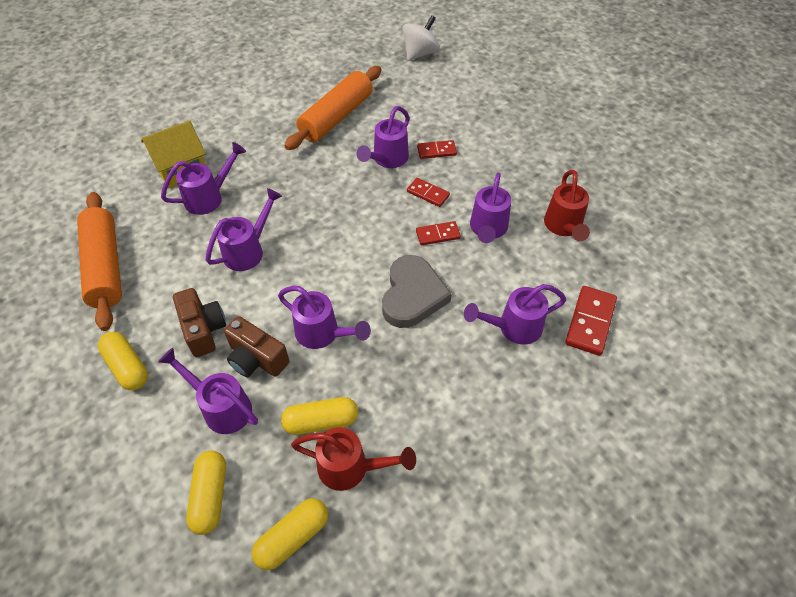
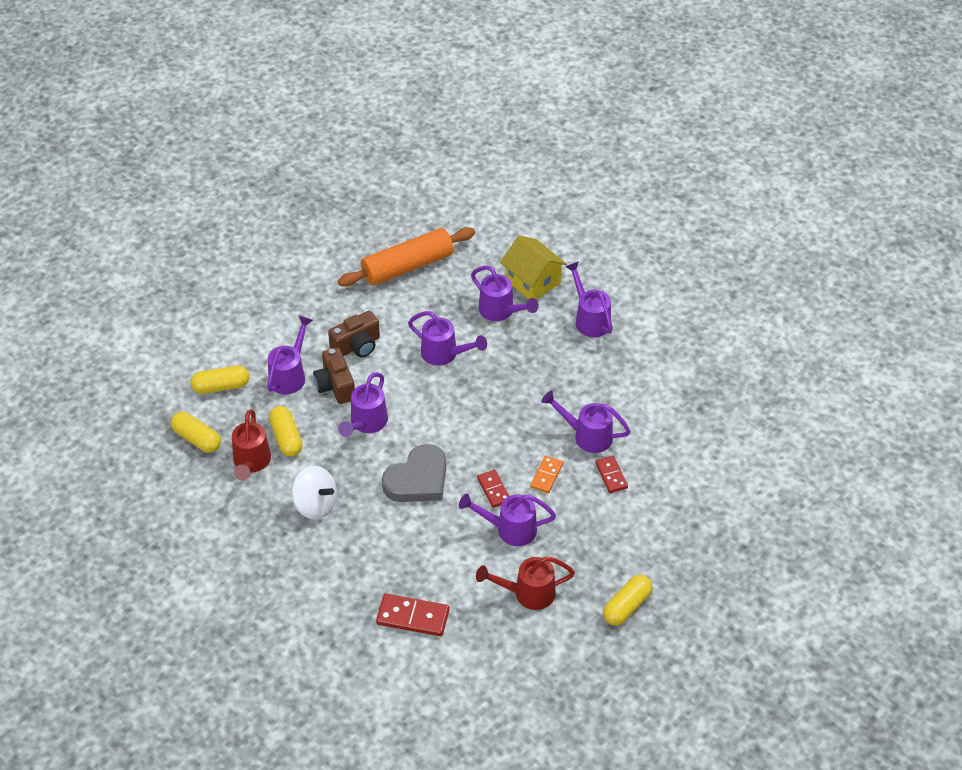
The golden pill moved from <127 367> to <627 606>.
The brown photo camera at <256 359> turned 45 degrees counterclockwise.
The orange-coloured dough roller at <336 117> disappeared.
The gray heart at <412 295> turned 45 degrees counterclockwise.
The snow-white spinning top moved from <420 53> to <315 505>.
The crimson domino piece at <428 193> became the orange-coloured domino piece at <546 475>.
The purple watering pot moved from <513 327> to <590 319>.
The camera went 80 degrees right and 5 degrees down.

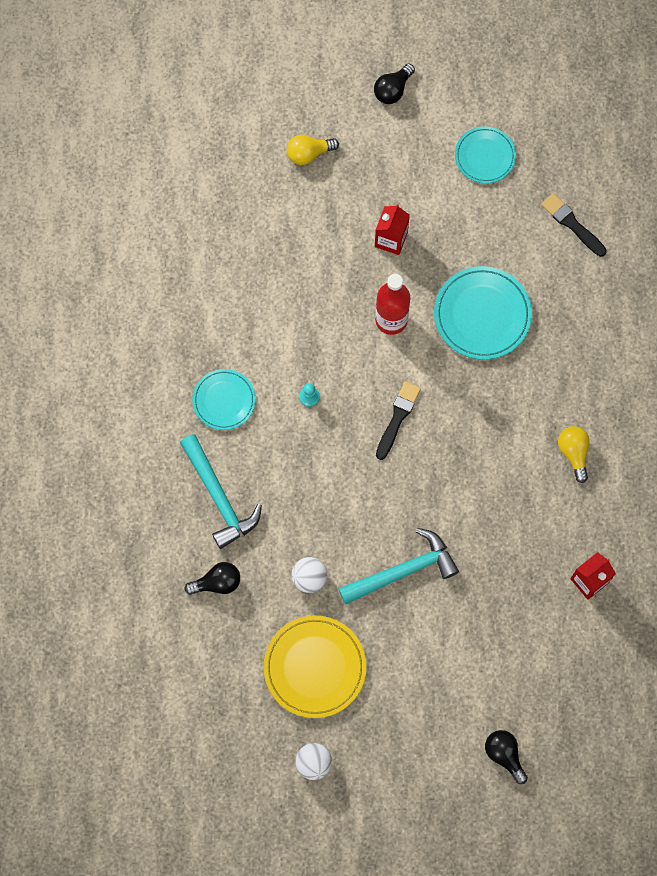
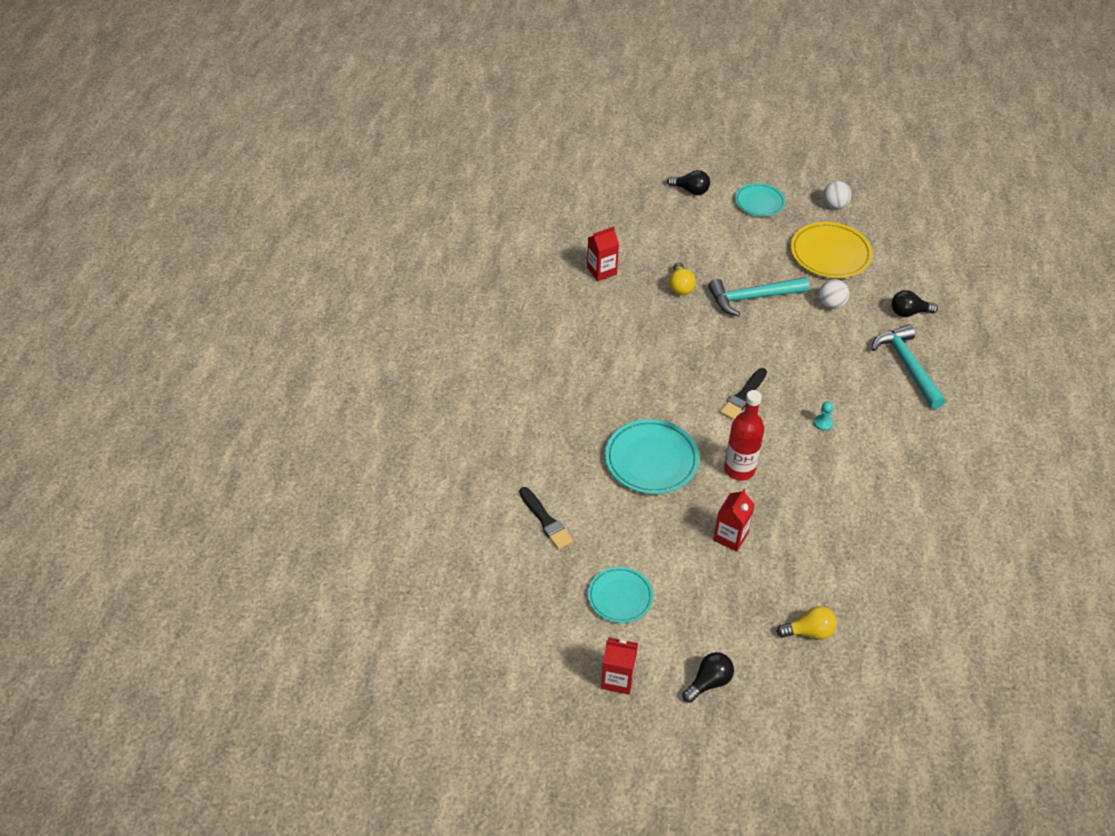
The aqua dinner plate moved from <224 400> to <759 202>.
The jet-black bulb at <504 755> turned 45 degrees counterclockwise.
The golden bulb moved from <573 453> to <680 286>.
The crimson milk carton at <618 679> appeared.
The camera went 170 degrees left and 25 degrees down.

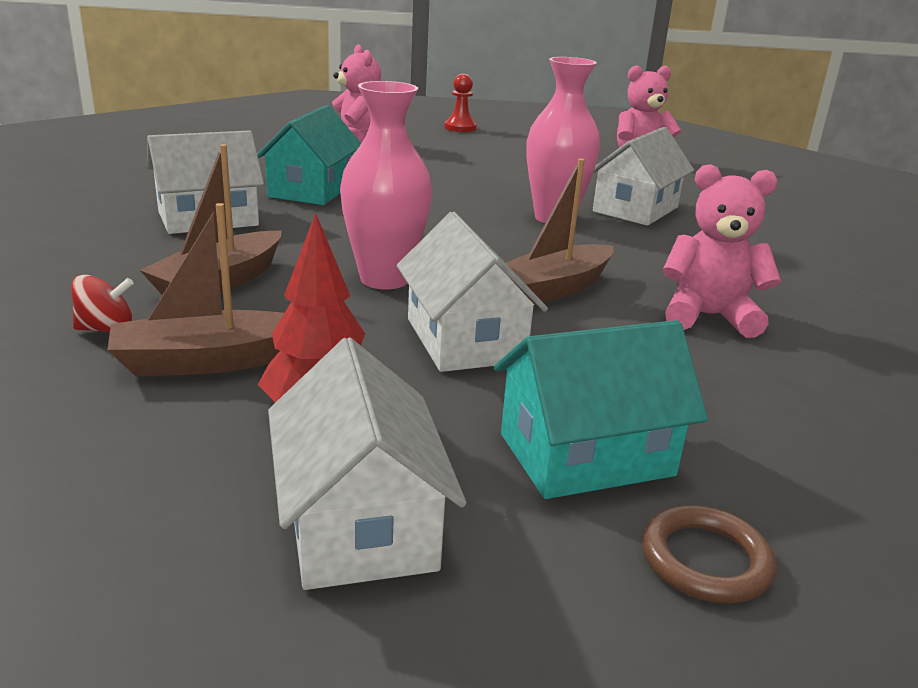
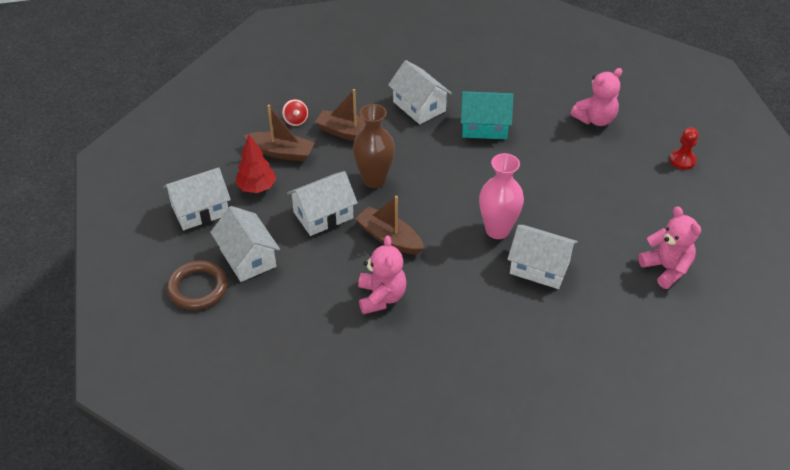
The brown sailboat at <210 361> turned 135 degrees clockwise.
The rosy flower vase at <384 279> became the brown flower vase at <374 180>.
The aqua house at <586 454> became the snow-white house at <248 258>.
The brown ring at <705 560> changed to 1.51 times the size.
The camera went 80 degrees right and 20 degrees up.

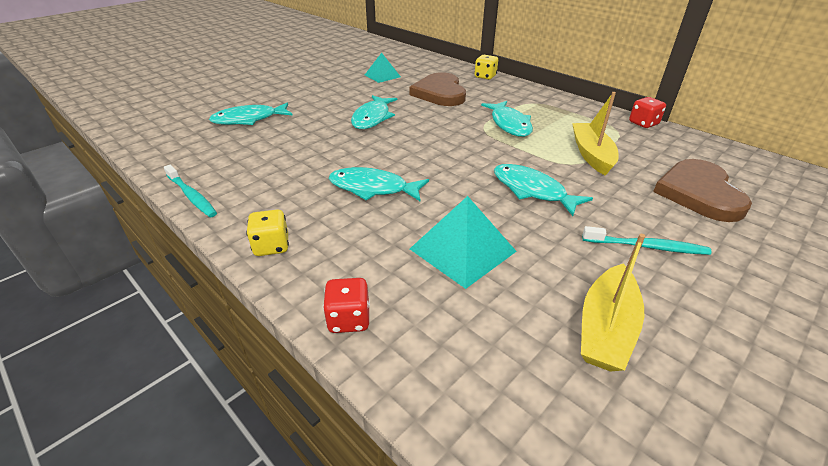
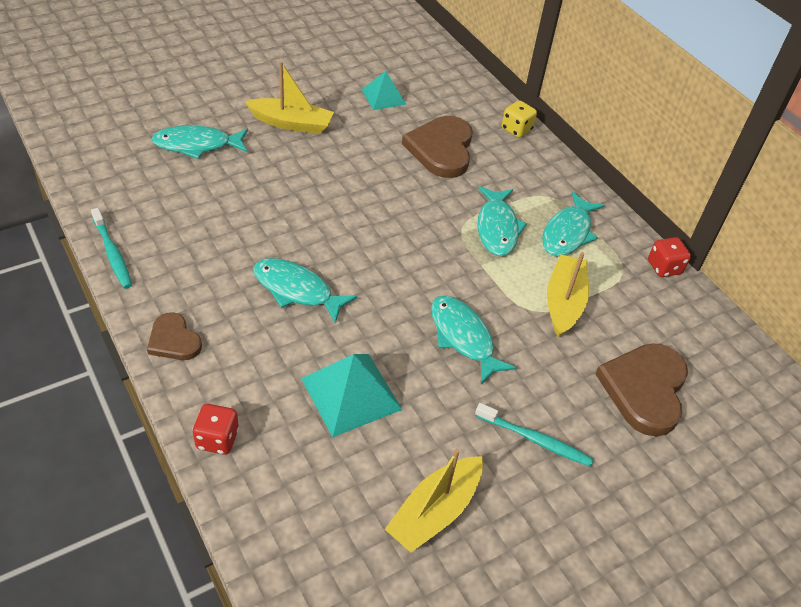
The golden die at <272 246> was replaced by the brown heart at <174 340>.
The aqua fish moved from <372 118> to <568 233>.
The golden sailboat at <291 123> appeared.
The camera went 10 degrees right and 10 degrees up.

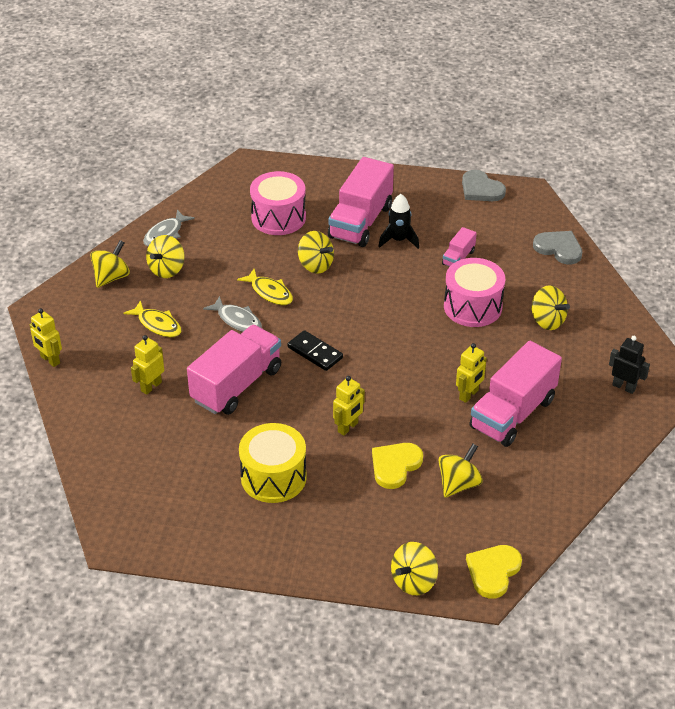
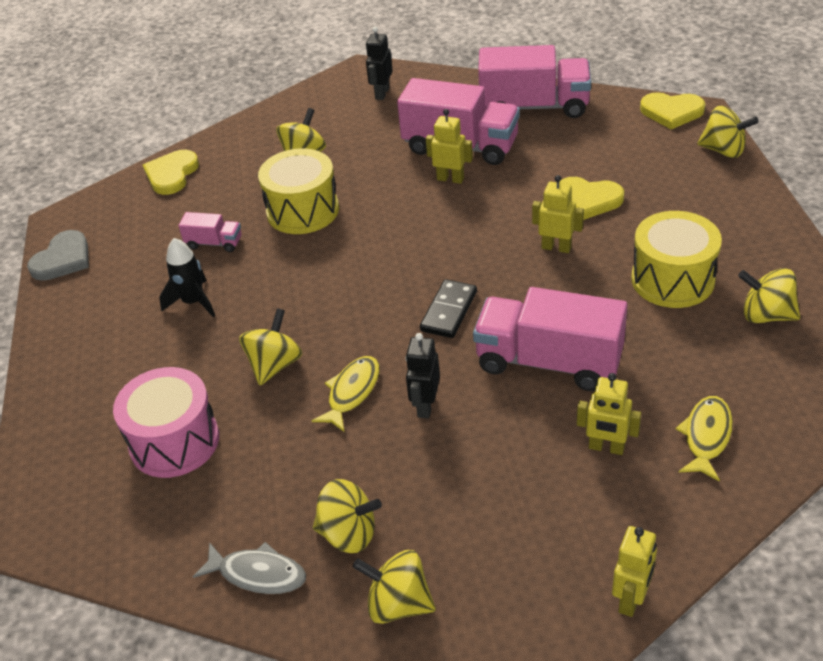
The golden fish moved from <157 324> to <706 436>.
The gray fish at <237 320> was replaced by the jet-black robot at <425 406>.
The rosy lorry moved from <360 222> to <534 107>.
The golden spinning top moved from <458 484> to <766 315>.
The rosy snare drum at <472 307> became the golden snare drum at <303 210>.
The gray heart at <559 248> became the golden heart at <171 174>.
The camera went 105 degrees left and 0 degrees up.

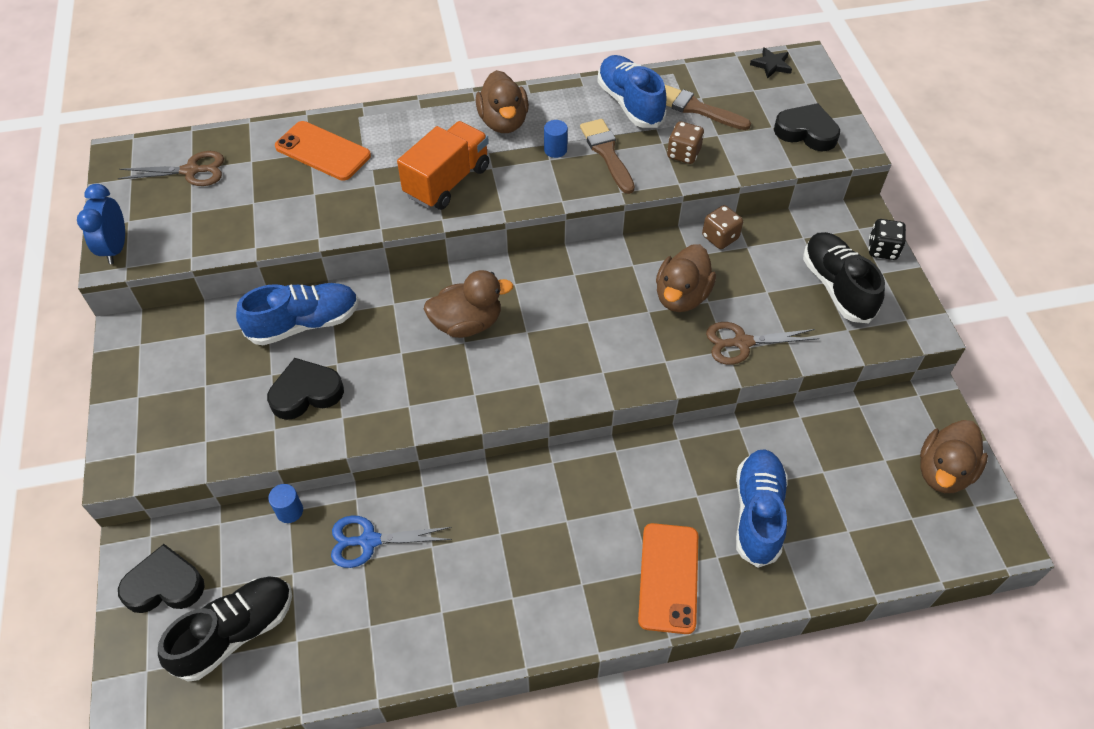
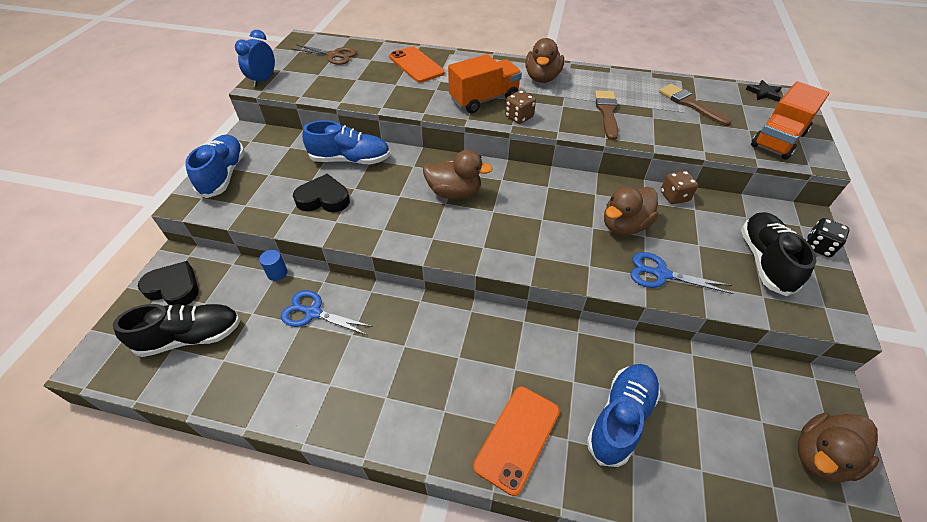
The blue solid cylinder at <555 150> disappeared.
The blue sneaker moved from <630 103> to <224 175>.
The brown die moved from <683 154> to <519 117>.
The brown scissors at <742 343> became the blue scissors at <661 274>.
The jet-black heart at <806 132> was replaced by the orange-coloured lorry at <778 140>.
The camera went 25 degrees right and 5 degrees down.

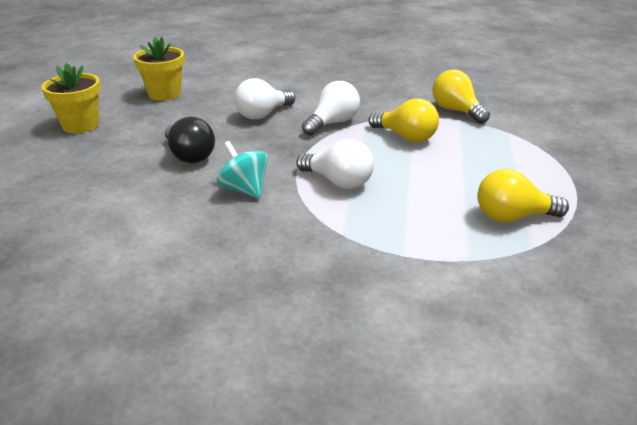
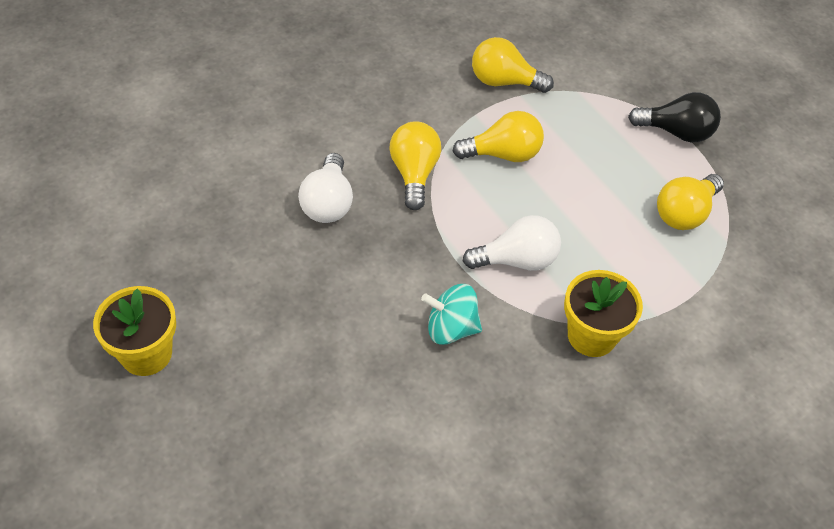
The golden potted plant moved from <164 94> to <591 336>.
The jet-black bulb moved from <189 156> to <676 132>.
The snow-white bulb at <333 123> became the golden bulb at <414 173>.
The camera went 45 degrees left and 20 degrees up.

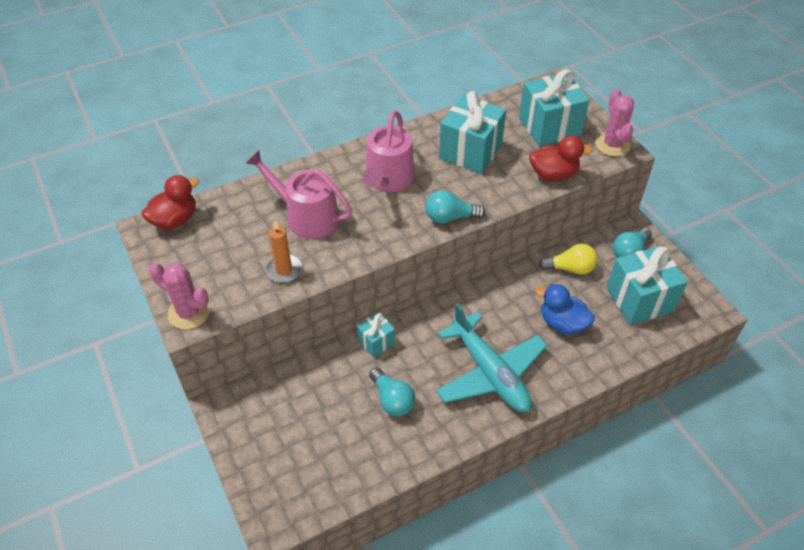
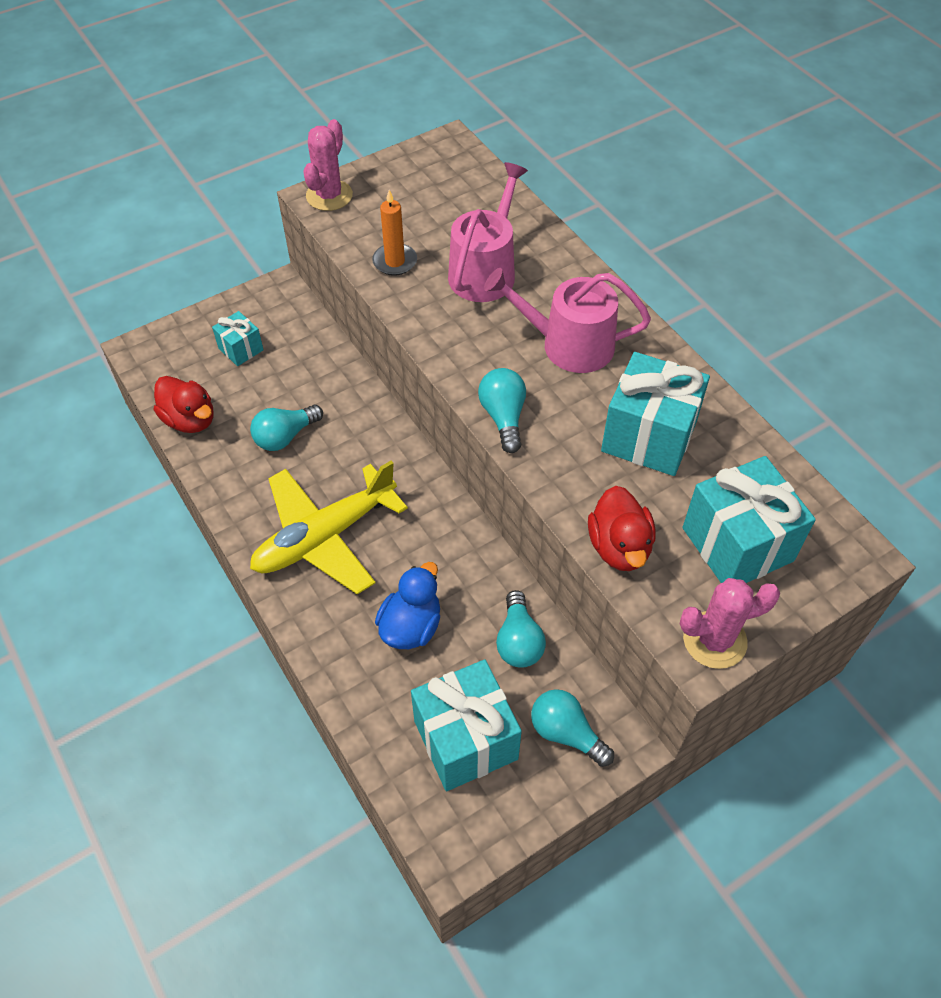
The crimson duck moved from <175 220> to <190 420>.
The aqua gift moved from <376 341> to <241 349>.
The aqua toy plane at <490 373> became the golden toy plane at <325 537>.
The golden bulb at <570 268> became the aqua bulb at <518 641>.
The camera went 85 degrees right and 5 degrees up.

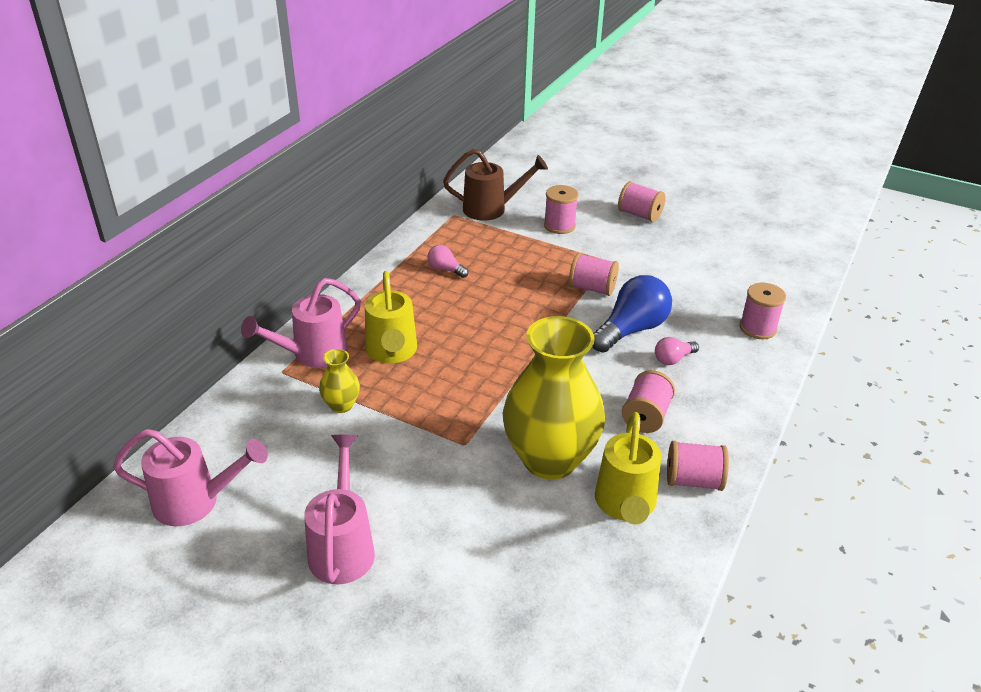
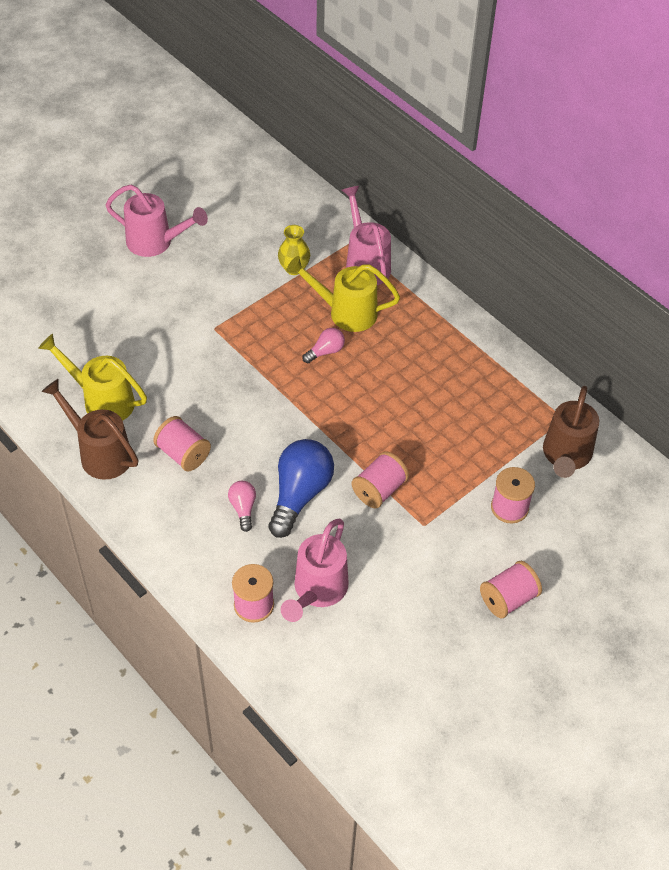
The rosy watering pot moved from <195 502> to <317 591>.
The rosy bulb moved from <445 269> to <325 351>.
The golden flower vase at <550 459> disappeared.
The blue bulb at <631 330> turned 135 degrees counterclockwise.
The rosy reel of thread at <693 480> was replaced by the brown watering pot at <100 453>.
The camera went 110 degrees right and 15 degrees up.

